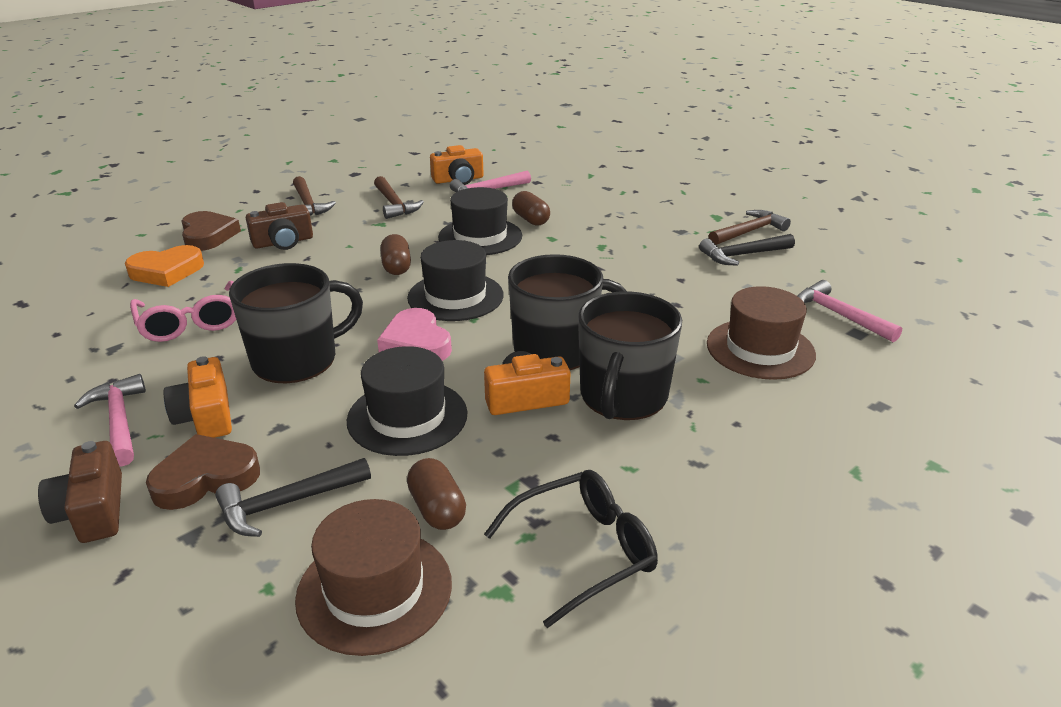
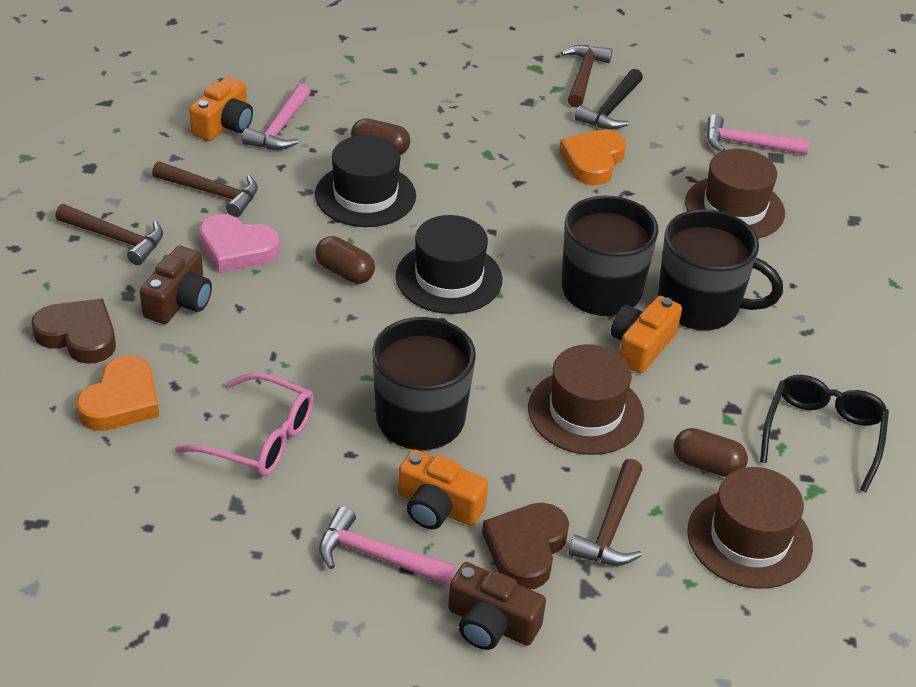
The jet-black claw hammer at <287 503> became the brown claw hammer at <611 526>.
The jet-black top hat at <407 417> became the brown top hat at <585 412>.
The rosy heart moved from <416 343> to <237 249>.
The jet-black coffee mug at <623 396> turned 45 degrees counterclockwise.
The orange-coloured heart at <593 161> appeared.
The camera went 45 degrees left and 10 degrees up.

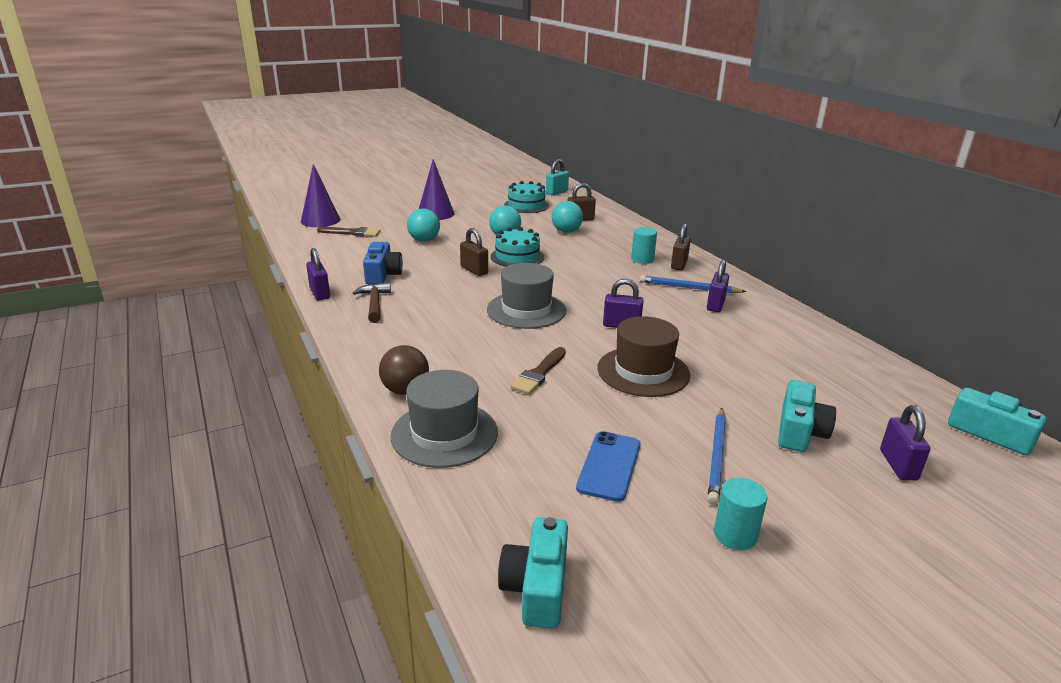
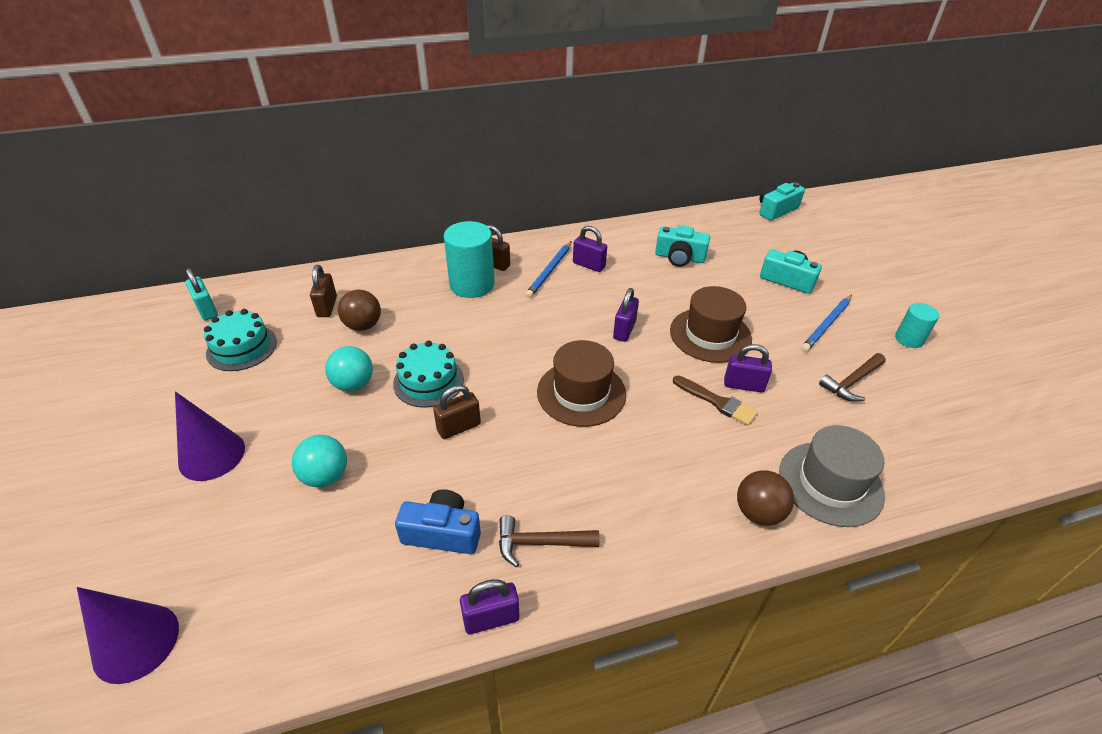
The brown paint brush at <352 233> disappeared.
The gray top hat at <526 310> became the brown top hat at <581 393>.
The aqua photo camera moved from <537 587> to <679 257>.
The aqua ball at <566 231> became the brown ball at <363 325>.
The blue phone at <609 466> was replaced by the brown claw hammer at <852 382>.
The aqua solid cylinder at <642 259> changed to 1.80 times the size.
The blue pencil at <717 457> turned 105 degrees clockwise.
The purple small lock moved from <898 465> to <743 385>.
The camera went 80 degrees left and 15 degrees up.

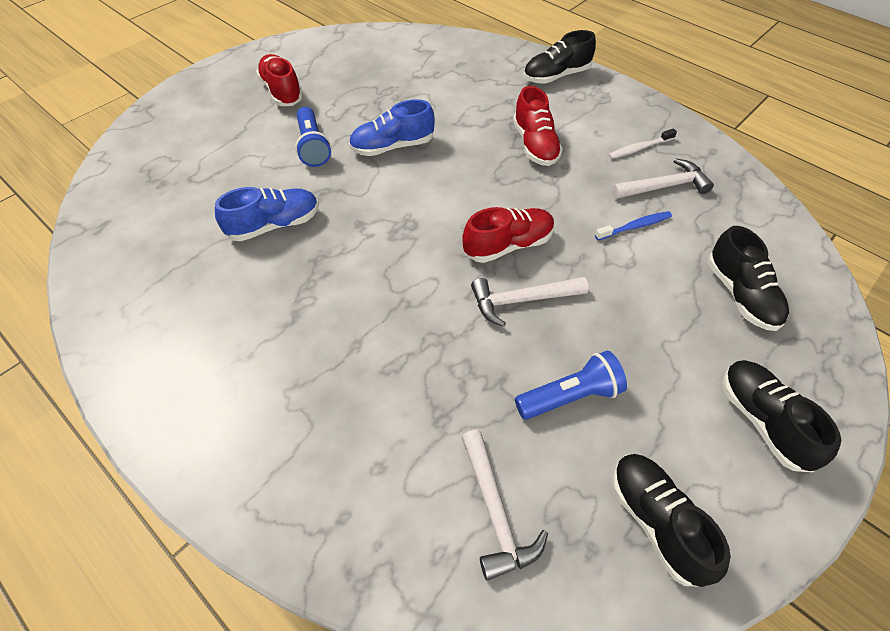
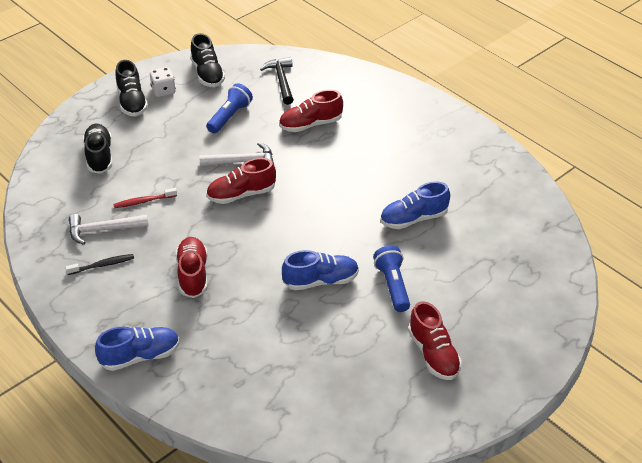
The snow-white claw hammer at <495 512> became the jet-black claw hammer at <281 81>.
The blue pocket torch at <570 396> turned 135 degrees clockwise.
The jet-black sneaker at <556 76> became the blue sneaker at <140 356>.
The blue tooth brush at <634 227> became the crimson tooth brush at <144 201>.
The snow-white tooth brush at <639 148> became the jet-black tooth brush at <102 265>.
The snow-white die at <163 91> appeared.
The crimson sneaker at <310 124> appeared.
The camera went 175 degrees left and 10 degrees down.

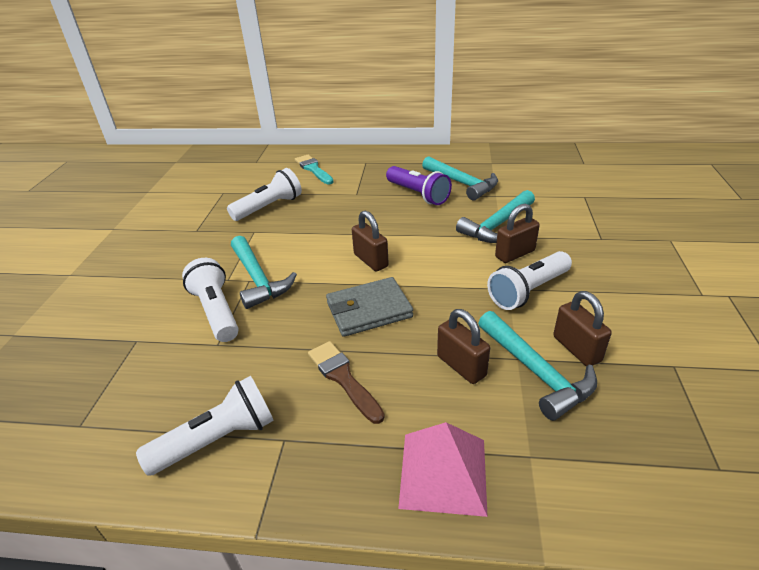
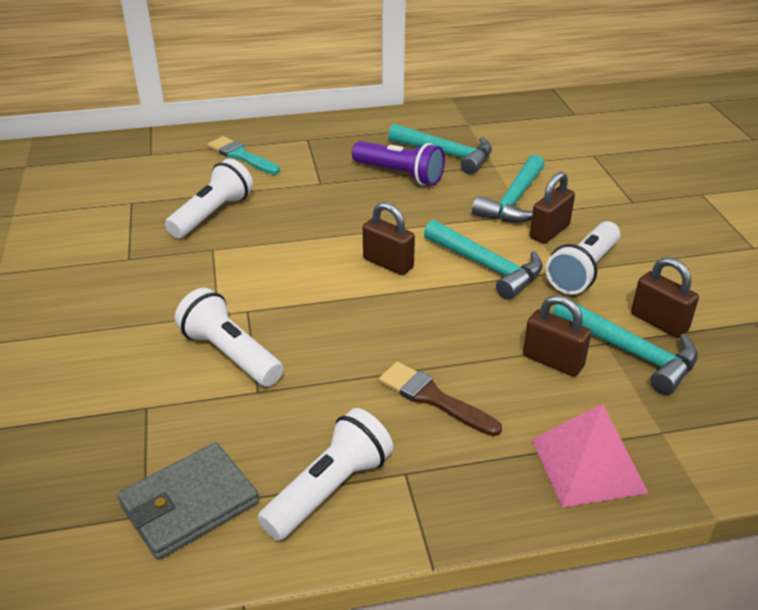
The aqua claw hammer moved from <258 279> to <487 267>.
The gray wallet moved from <369 310> to <189 504>.
The camera went 20 degrees left and 0 degrees up.

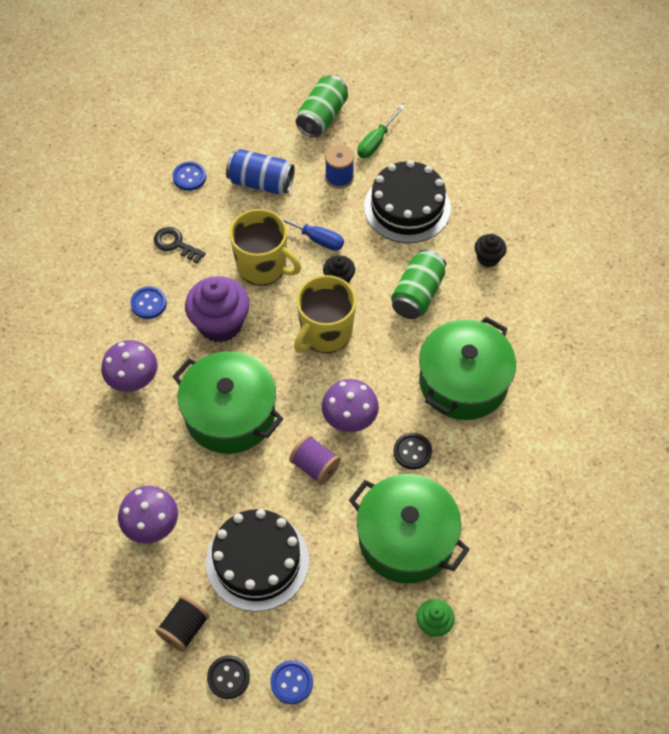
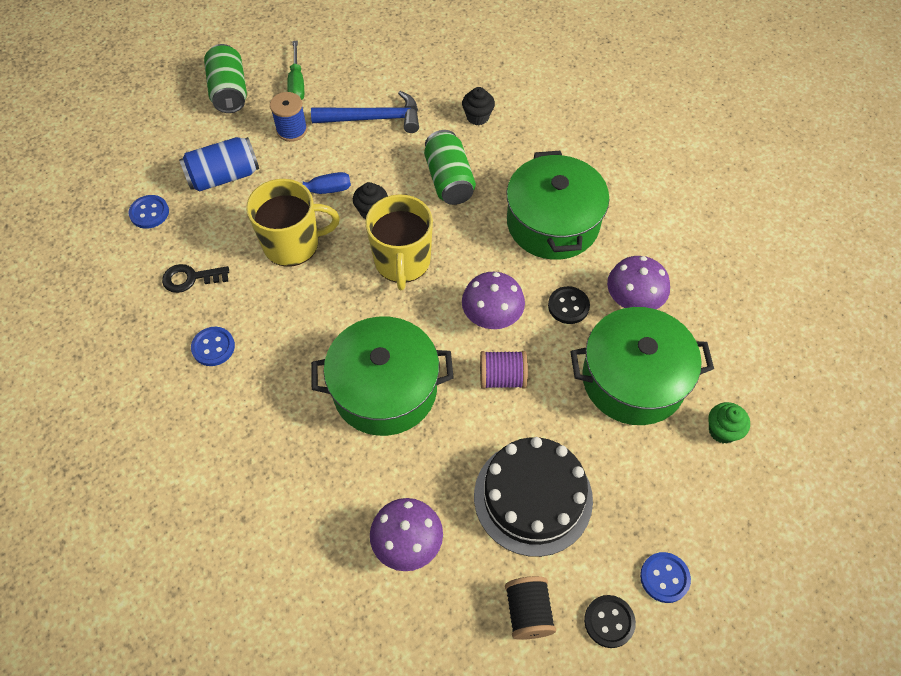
The purple fungus moved from <133 379> to <633 301>.
The purple fairy cake at <220 324> disappeared.
The jet-black layer cake at <407 207> was replaced by the blue claw hammer at <374 119>.
The camera went 40 degrees left and 0 degrees up.

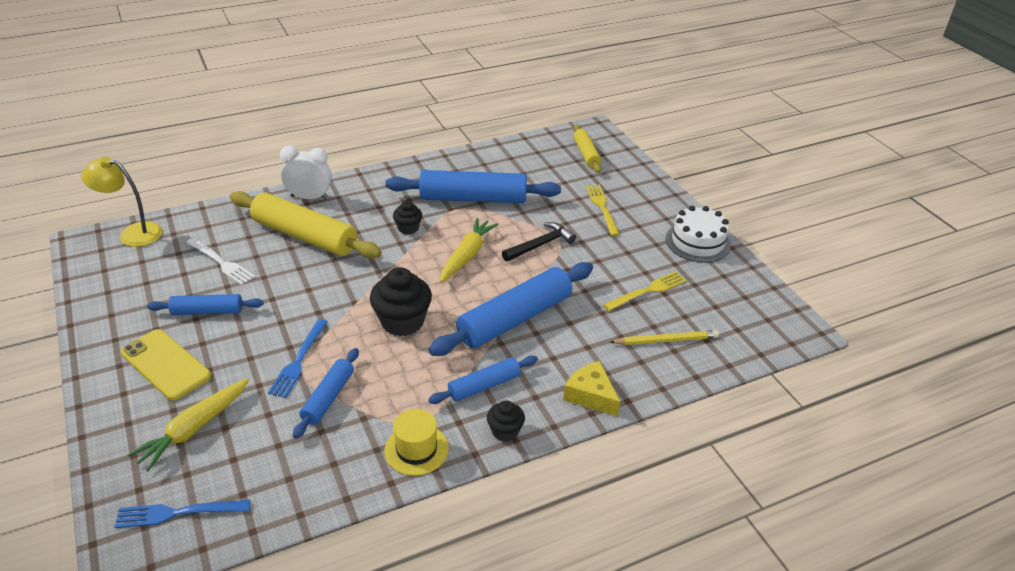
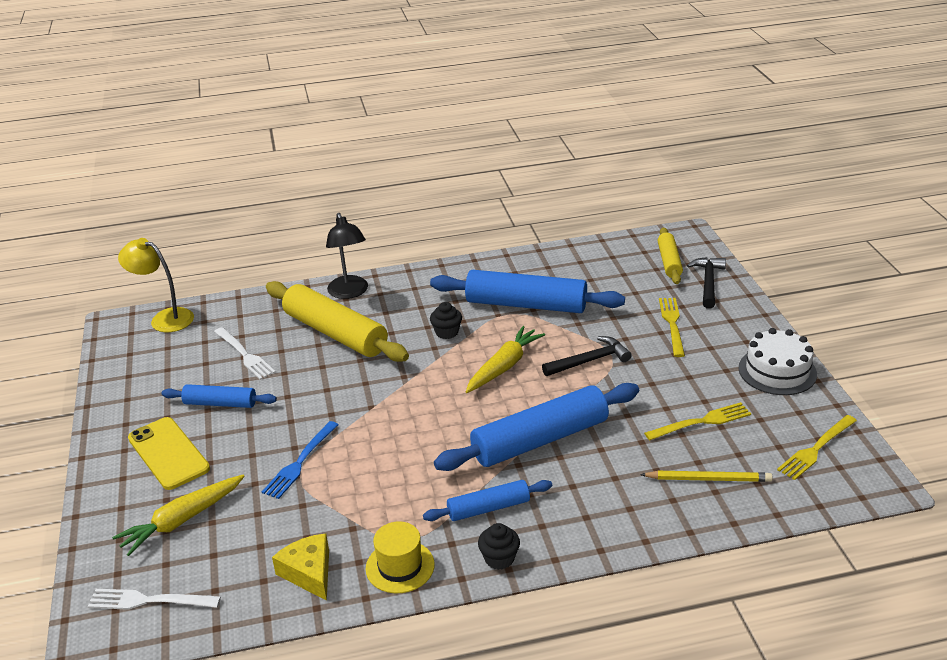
The blue table fork at <176 513> became the snow-white table fork at <148 601>.
The snow-white clock at <309 197> was replaced by the jet-black reading lamp at <349 292>.
The blue dough roller at <328 398> disappeared.
The jet-black fairy cake at <402 321> disappeared.
The golden piece of cheese moved from <591 395> to <309 573>.
The jet-black claw hammer at <708 282> appeared.
The golden table fork at <815 449> appeared.
The camera went 15 degrees right and 5 degrees down.

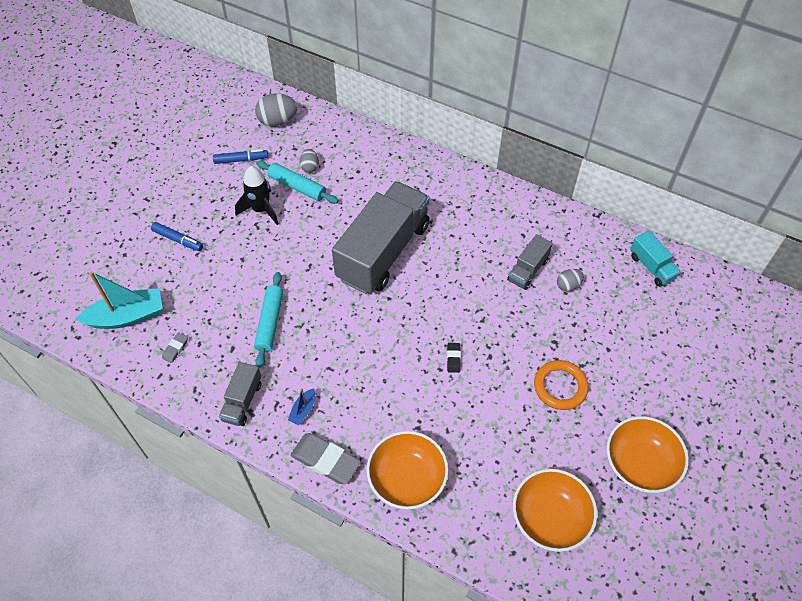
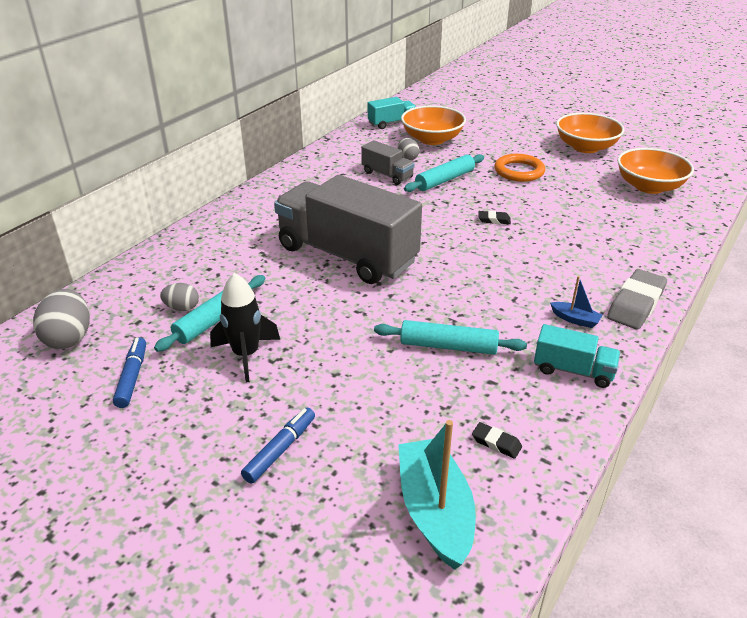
The gray pencil eraser at <175 349> became the jet-black pencil eraser at <496 443>.
The gray lorry at <242 401> became the aqua lorry at <573 370>.
The orange-coloured deep dish moved from <407 478> to <432 139>.
The aqua dough roller at <445 180> appeared.
The camera went 85 degrees left and 20 degrees down.

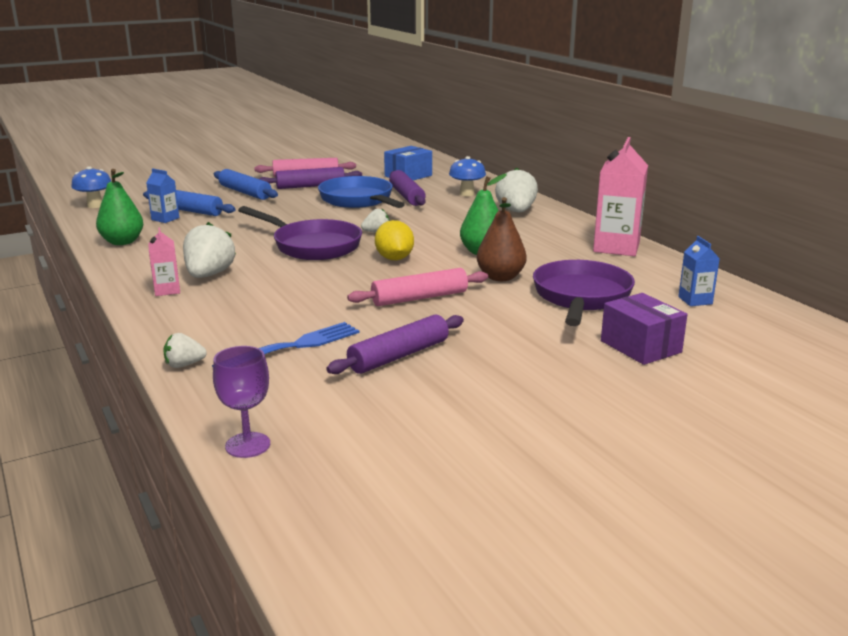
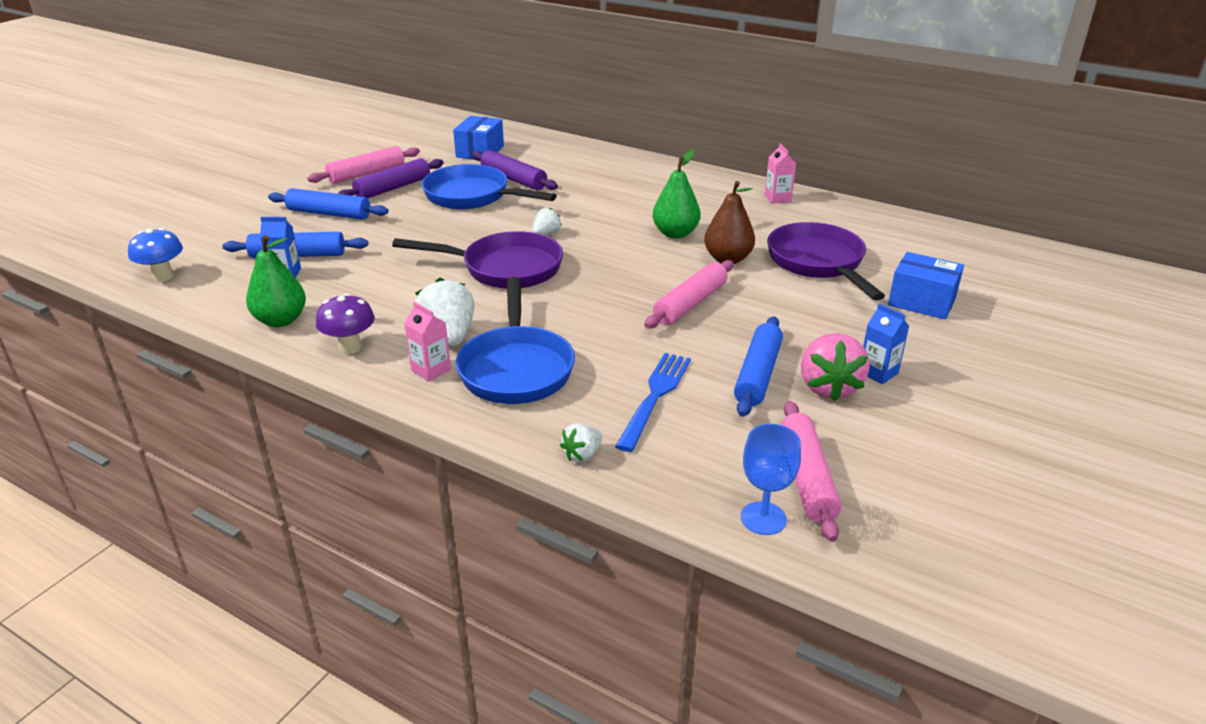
The purple wine glass at <247 445> became the blue wine glass at <763 518>.
The purple dough roller at <399 356> became the blue dough roller at <757 375>.
The golden toy lemon at <394 259> disappeared.
The blue fungus at <467 194> disappeared.
The snow-white toy strawberry at <516 211> disappeared.
The rosy milk carton at <616 247> changed to 0.52 times the size.
The purple box at <640 346> became the blue box at <921 302>.
The blue milk carton moved from <695 300> to <878 372>.
The purple fungus at <350 347> appeared.
The blue pan at <516 368> appeared.
The rosy dough roller at <806 478> appeared.
The rosy toy strawberry at <829 387> appeared.
The camera went 30 degrees left and 10 degrees up.

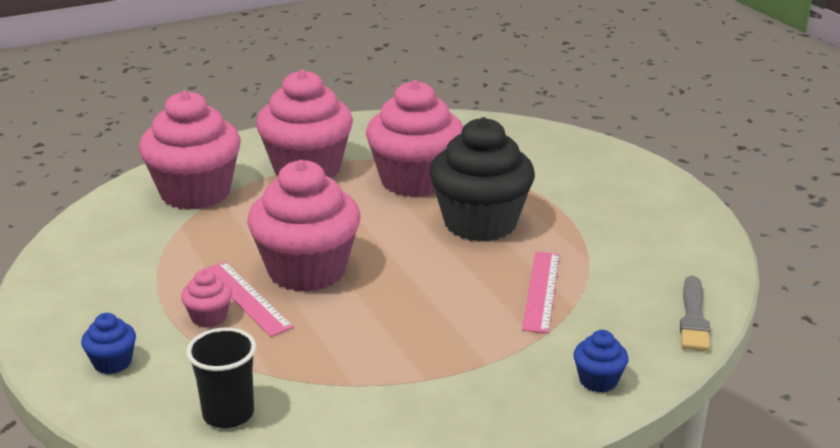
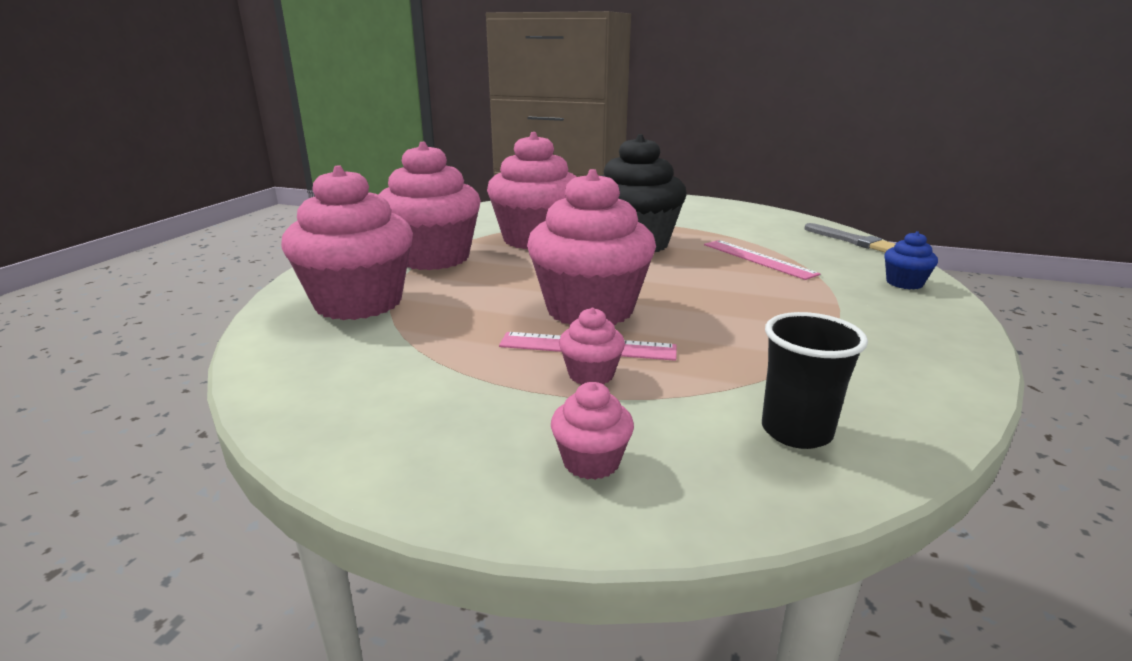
The blue fairy cake at <112 363> became the rosy fairy cake at <591 461>.
The camera went 45 degrees left and 5 degrees down.

